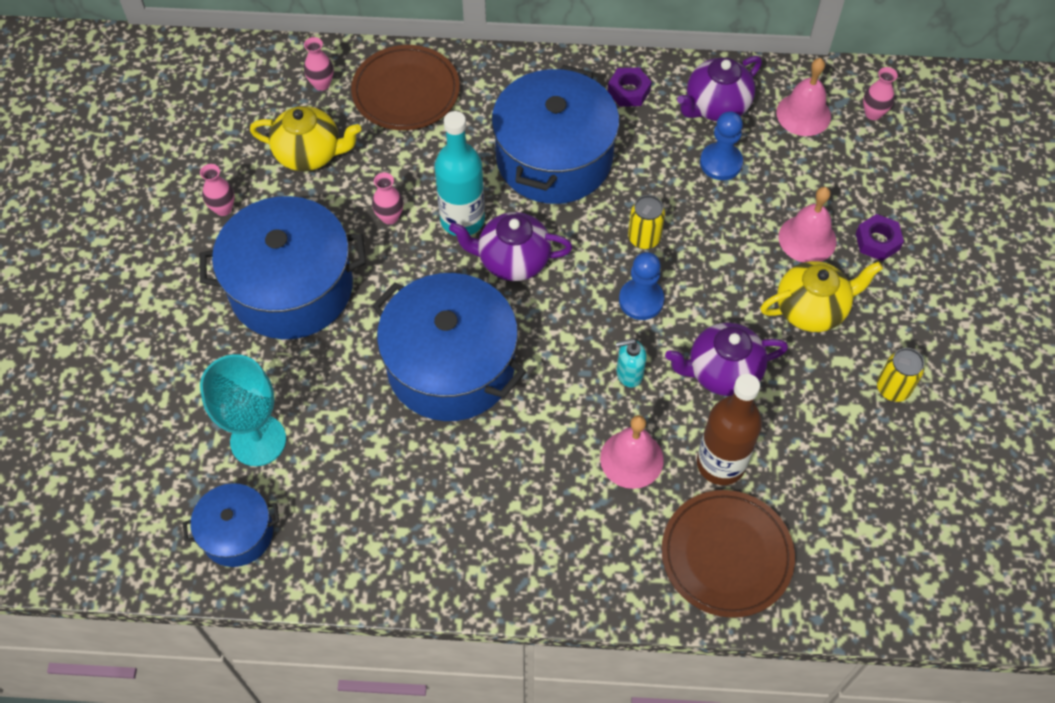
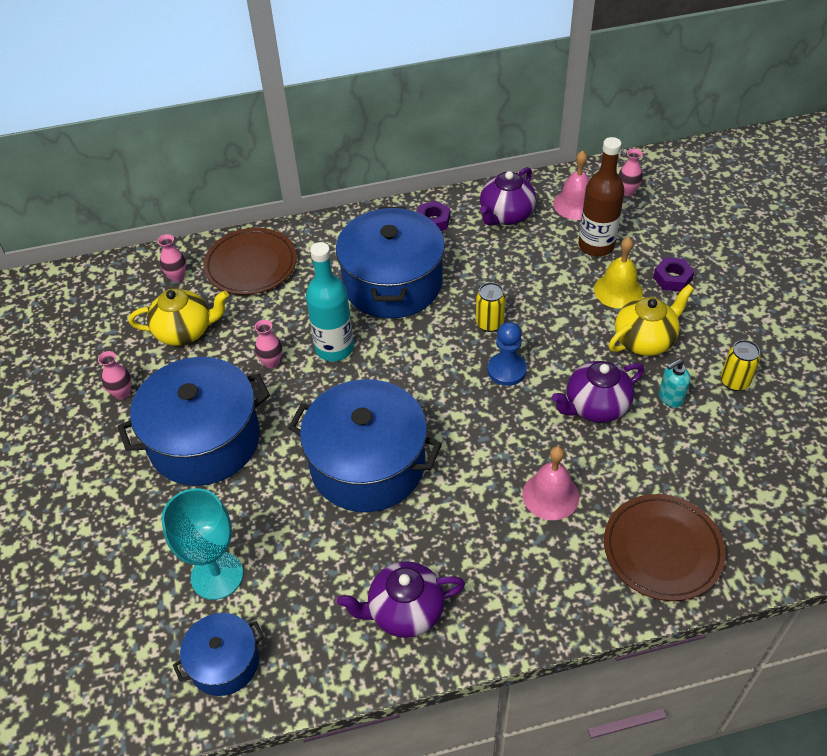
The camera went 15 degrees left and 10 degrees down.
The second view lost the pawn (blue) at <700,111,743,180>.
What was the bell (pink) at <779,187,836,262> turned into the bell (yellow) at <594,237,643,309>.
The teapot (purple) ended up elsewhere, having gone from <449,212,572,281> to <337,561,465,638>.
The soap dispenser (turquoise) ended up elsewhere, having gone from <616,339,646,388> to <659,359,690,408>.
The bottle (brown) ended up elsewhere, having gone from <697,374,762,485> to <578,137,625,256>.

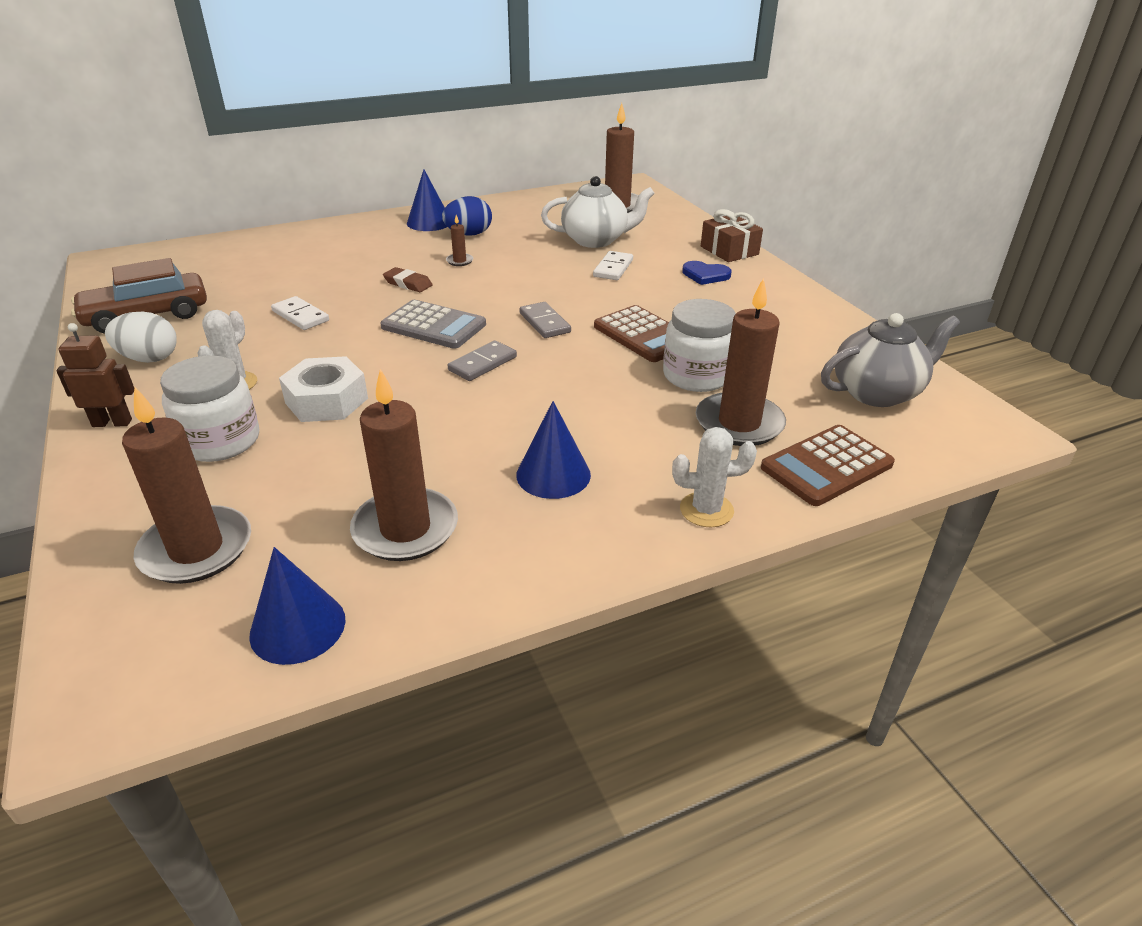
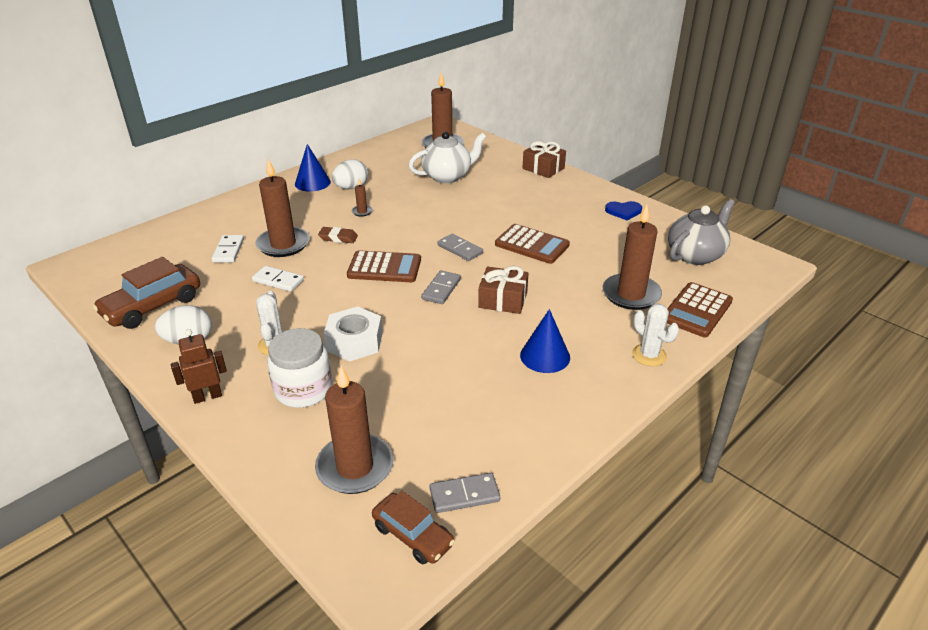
The camera went 20 degrees left and 0 degrees up.
What was the egg (blue) at <442,196,492,236> turned into the egg (white) at <332,159,368,189>.
The domino (white) ended up elsewhere, having gone from <593,251,633,280> to <212,235,244,263>.
The heart (blue) ended up elsewhere, having gone from <682,261,732,285> to <605,201,642,221>.
The second view lost the jar (white) at <663,299,736,392>.
What was the calculator (grey) at <380,300,486,349> turned into the calculator (brown) at <347,250,421,282>.
The candle (brown) ended up elsewhere, having gone from <350,369,458,561> to <255,159,310,257>.
The cactus (white) at <672,427,757,527> ended up facing another way, 75 degrees clockwise from before.
Where the cone (blue) stood at <249,547,346,665>, the domino (grey) came to stand at <430,473,500,513>.
The second view gained the gift (brown) at <478,266,529,314>.
The second view gained the car (brown) at <372,491,455,564>.

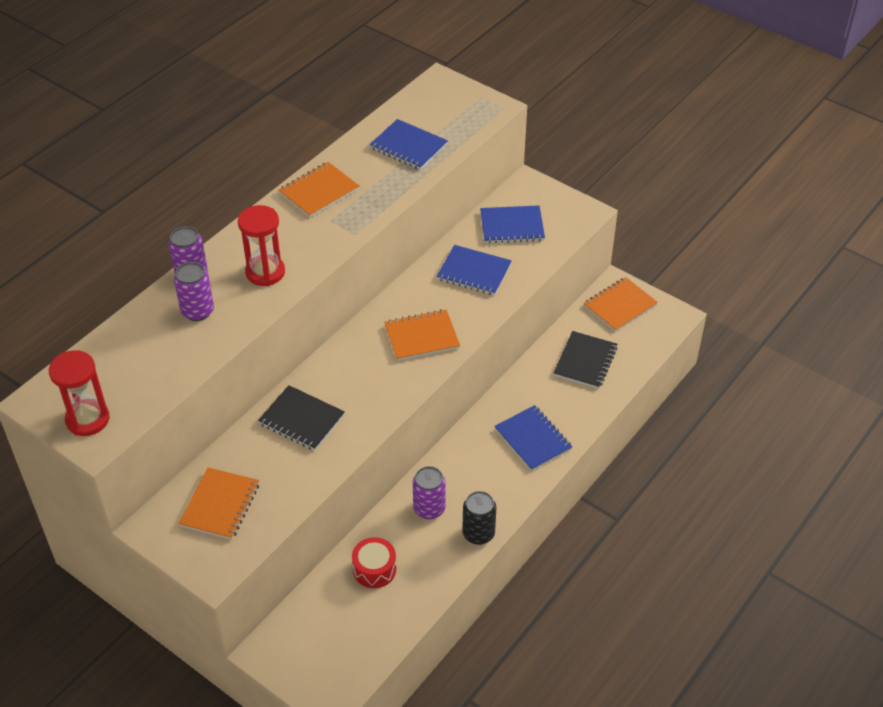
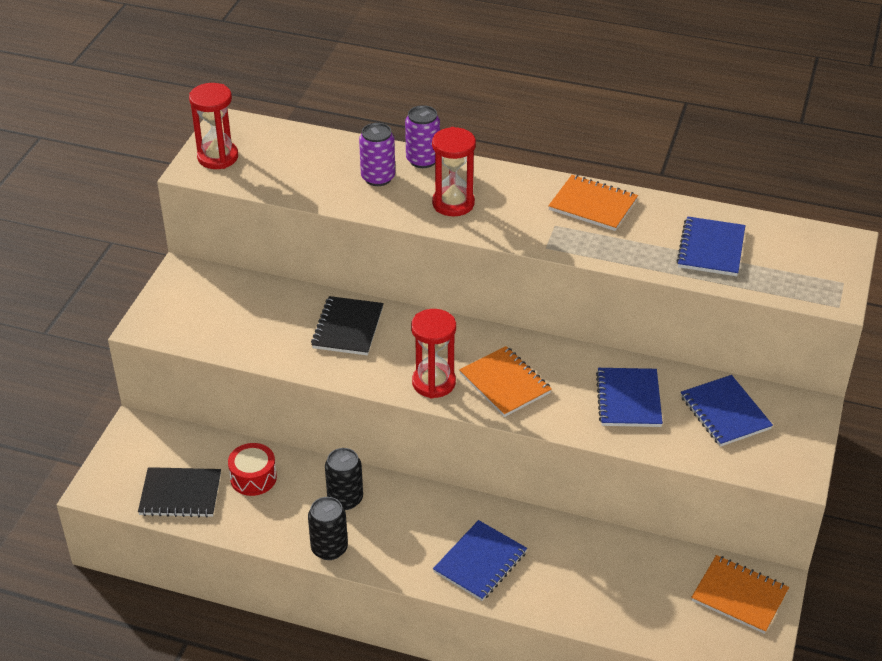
The camera went 70 degrees right and 5 degrees down.
The notebook (black) ended up elsewhere, having gone from <554,331,617,389> to <138,467,221,518>.
What was the can (purple) at <413,466,446,520> turned into the can (black) at <325,448,363,510>.
The second view lost the notebook (orange) at <179,467,259,540>.
The second view gained the hourglass (red) at <411,309,456,398>.

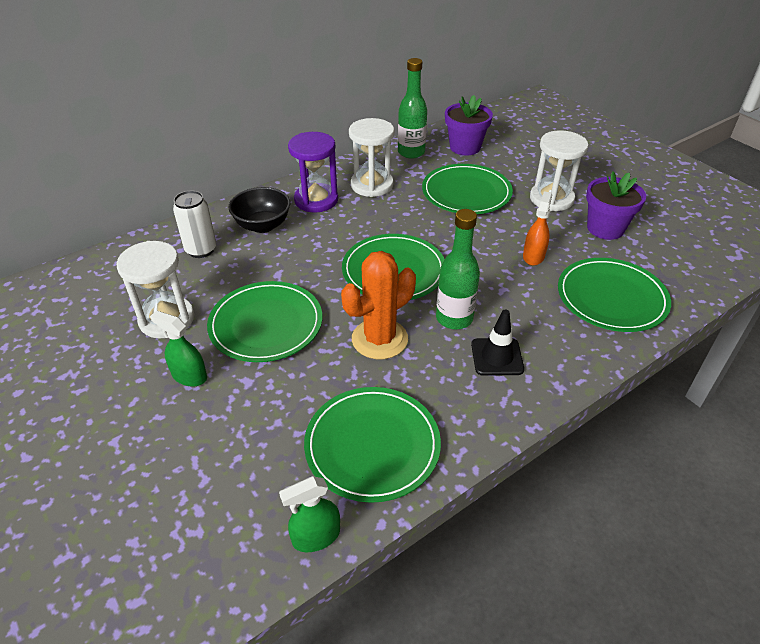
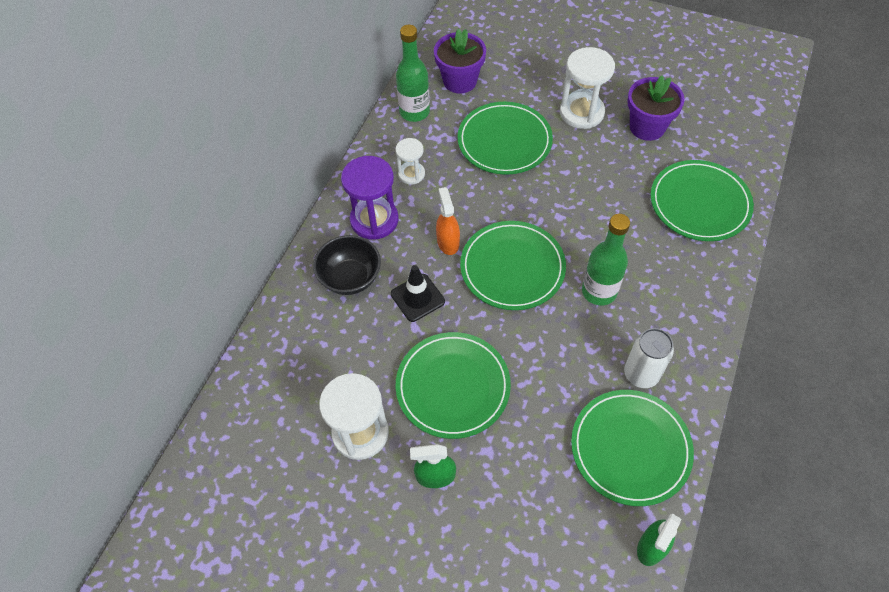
The camera went 30 degrees left and 15 degrees up.
The size of the hourglass (white) at <349,118,394,197> changed by a factor of 0.57.
The can (white) ended up elsewhere, having gone from <173,191,216,258> to <624,328,674,388>.
The spray bottle (orange) ended up elsewhere, having gone from <523,191,552,266> to <436,187,460,255>.
The second view lost the cactus (orange) at <341,251,416,359>.
The traffic cone (black) ended up elsewhere, having gone from <471,310,524,376> to <391,265,445,322>.

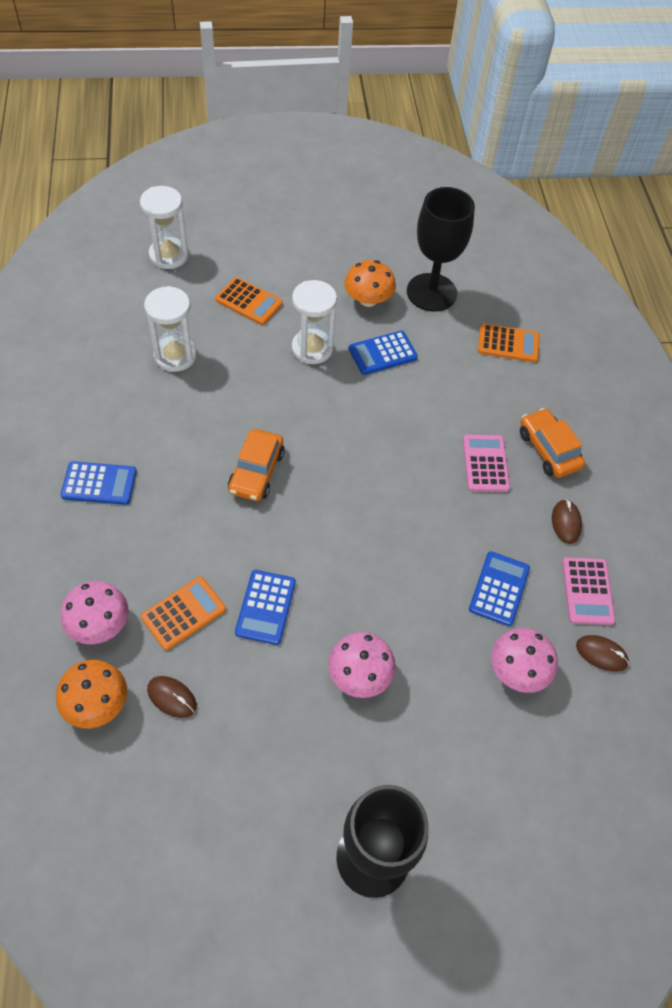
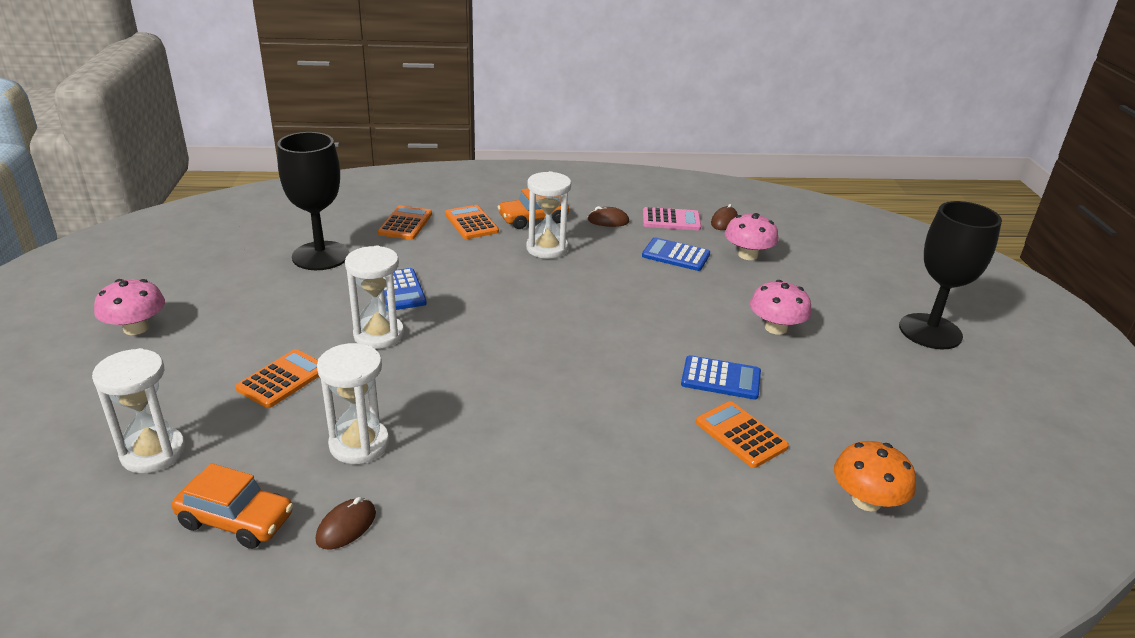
The camera went 85 degrees left and 25 degrees down.
The second view lost the mushroom (orange) at <344,260,396,307>.
The car (orange) ended up elsewhere, having gone from <228,429,285,501> to <172,463,293,549>.
Where the calculator (pink) stood at <463,435,510,492>, the hourglass (white) came to stand at <526,171,571,259>.
The second view lost the calculator (blue) at <61,461,137,505>.
The mushroom (pink) ended up elsewhere, having gone from <61,581,129,645> to <94,279,165,335>.
The mouse (brown) ended up elsewhere, having gone from <147,676,197,718> to <316,497,376,549>.
The second view gained the calculator (orange) at <445,205,499,239>.

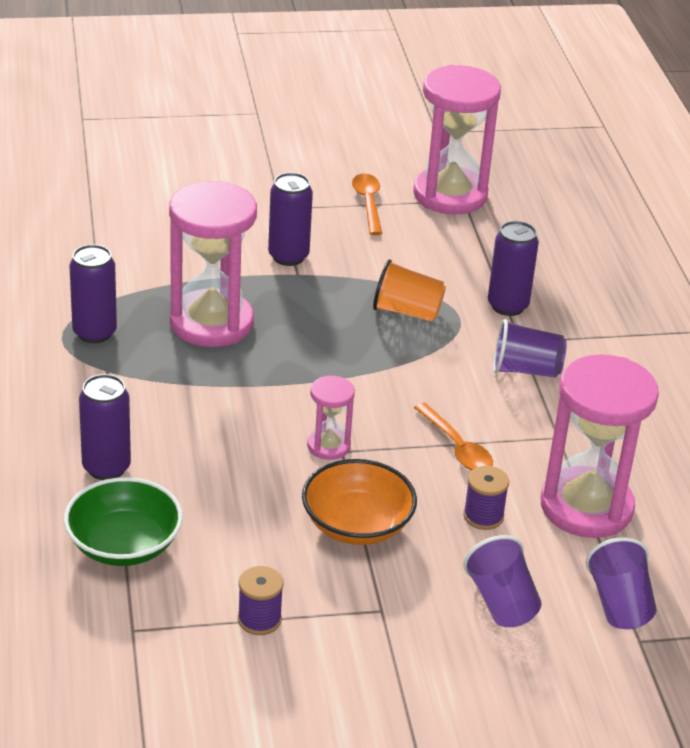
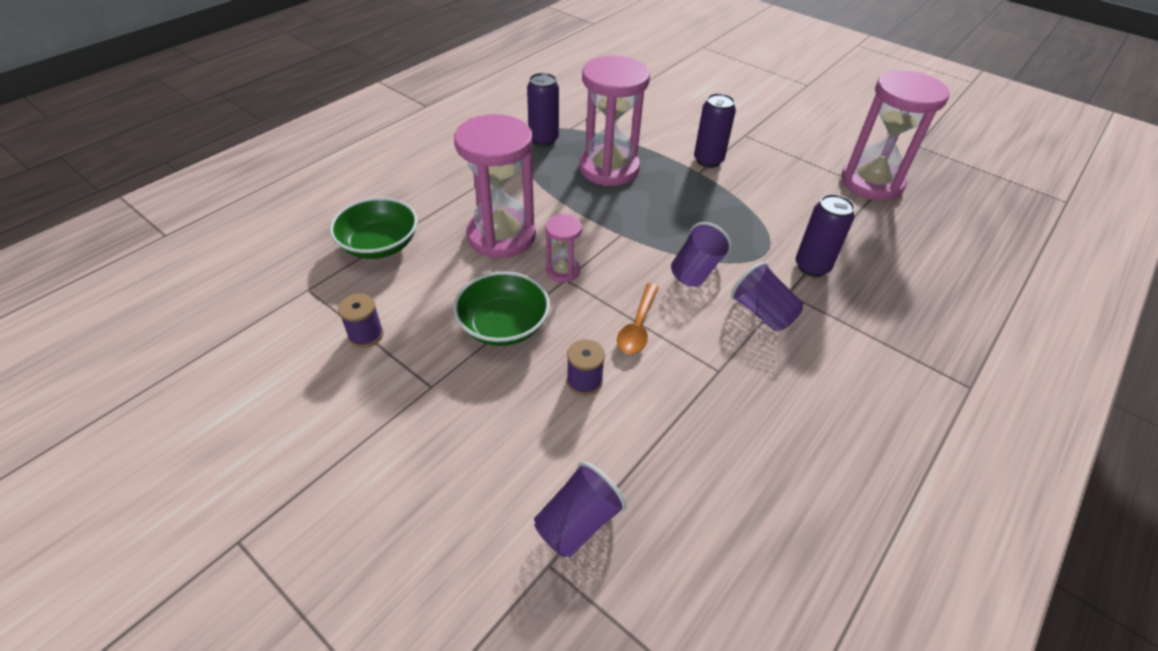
The camera went 50 degrees right and 10 degrees up.
The second view lost the spoon (orange) at <352,174,382,235>.
The second view lost the cup (orange) at <373,259,446,321>.
The hourglass (pink) ended up elsewhere, having gone from <541,354,659,538> to <454,114,536,258>.
The second view lost the can (purple) at <79,374,131,480>.
What was the bowl (orange) at <302,459,417,545> turned into the bowl (green) at <453,271,550,346>.
The cup (purple) ended up elsewhere, having gone from <463,535,542,627> to <671,222,732,287>.

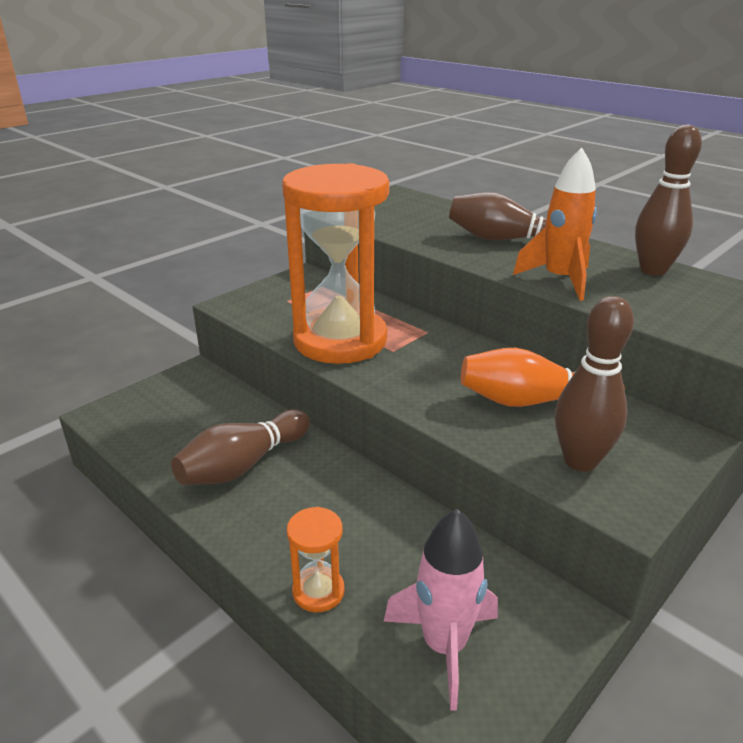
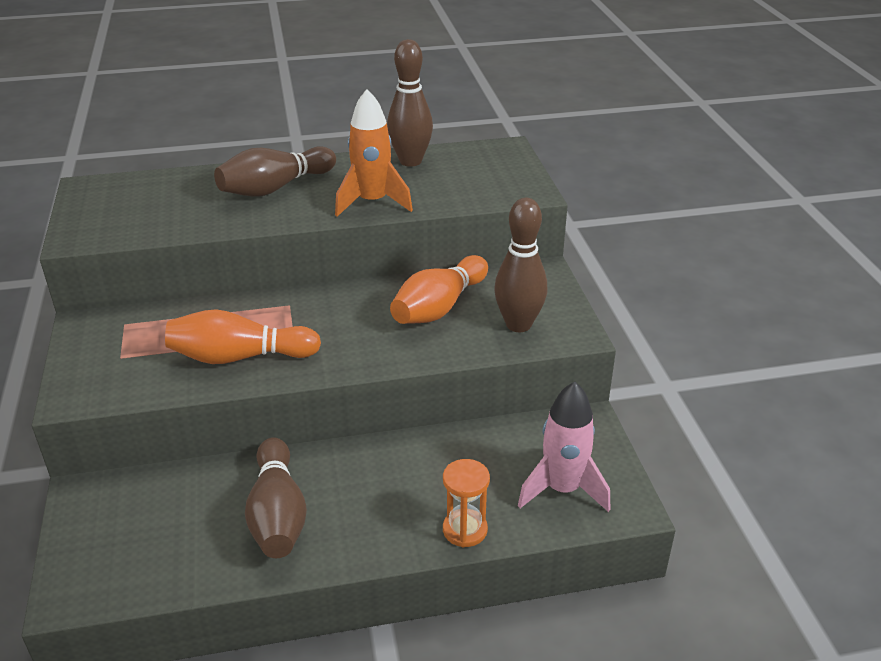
The camera went 55 degrees left and 5 degrees up.
Where the hourglass (orange) stood at <282,163,389,364>, the bowling pin (orange) came to stand at <165,309,321,364>.

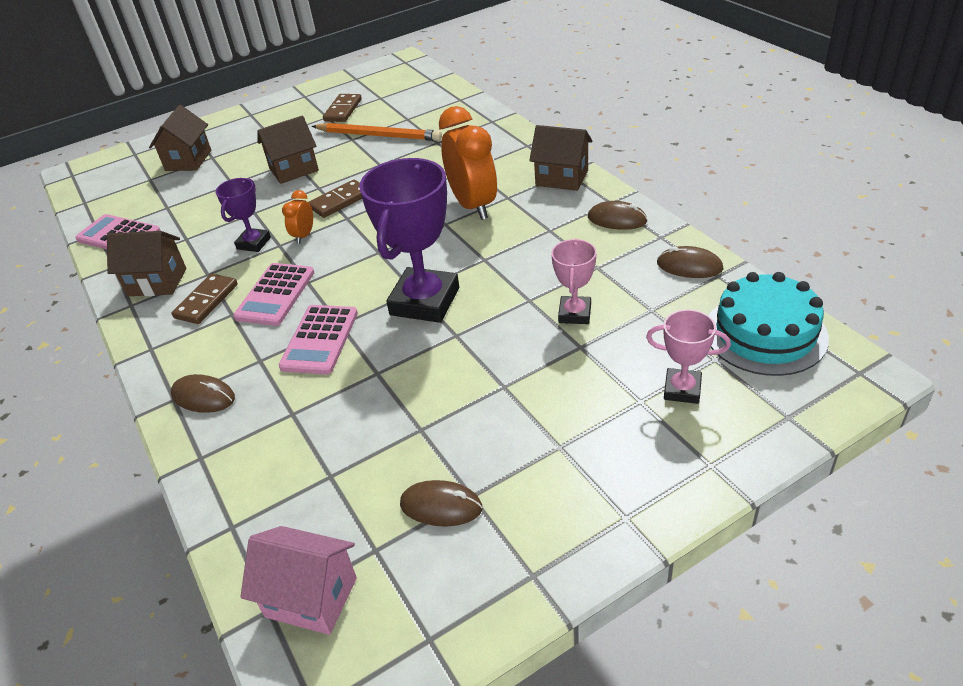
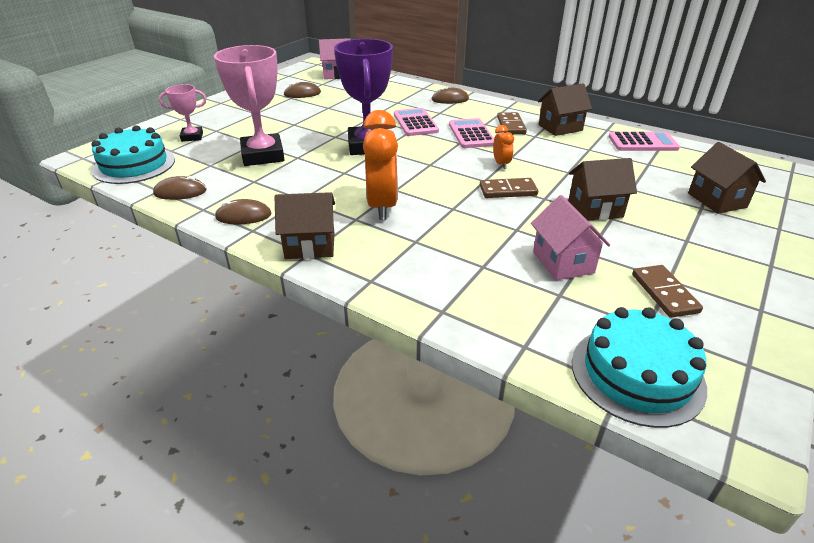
The camera went 150 degrees right and 5 degrees down.
The clock (orange) at <439,106,497,220> ended up facing another way, 135 degrees counterclockwise from before.
The house (brown) at <257,115,319,184> ended up facing another way, 45 degrees clockwise from before.
Where the pencil (orange) stood at <312,123,442,141>, the house (pink) came to stand at <531,195,610,280>.
The second view lost the trophy (purple) at <216,178,271,252>.
The domino (brown) at <308,180,362,218> ended up facing another way, 60 degrees clockwise from before.
The size of the trophy (pink) at <551,239,596,324> changed by a factor of 1.91.
The second view gained the cake (turquoise) at <572,307,707,428>.

